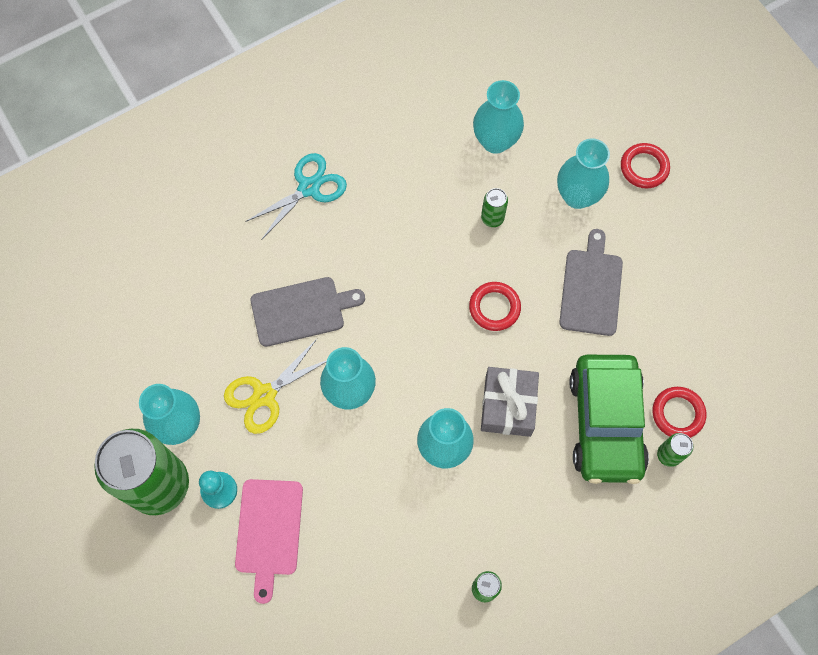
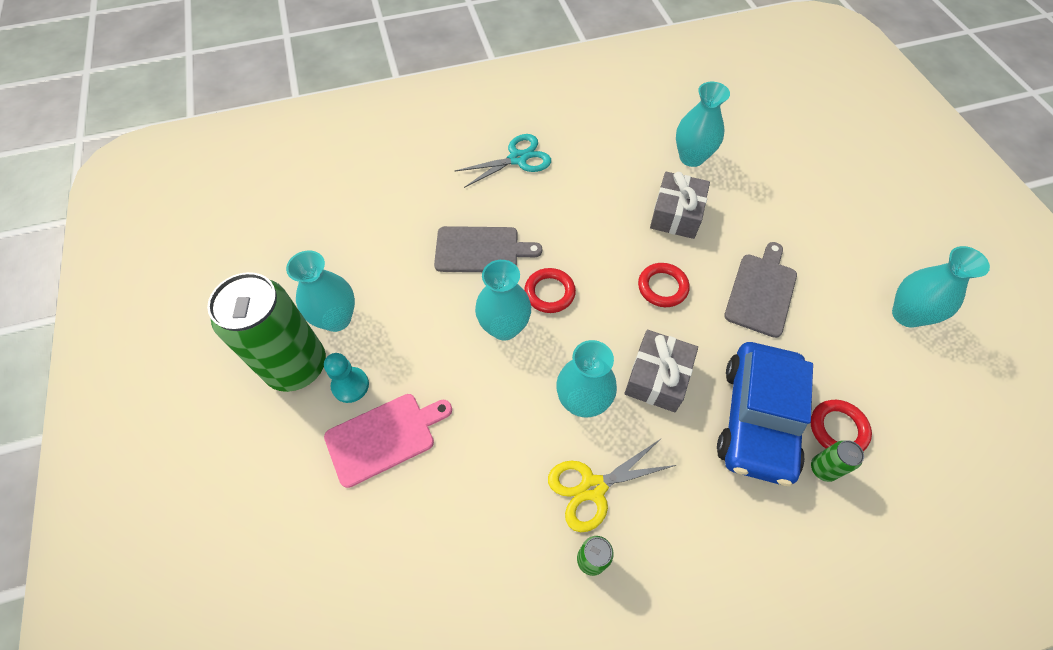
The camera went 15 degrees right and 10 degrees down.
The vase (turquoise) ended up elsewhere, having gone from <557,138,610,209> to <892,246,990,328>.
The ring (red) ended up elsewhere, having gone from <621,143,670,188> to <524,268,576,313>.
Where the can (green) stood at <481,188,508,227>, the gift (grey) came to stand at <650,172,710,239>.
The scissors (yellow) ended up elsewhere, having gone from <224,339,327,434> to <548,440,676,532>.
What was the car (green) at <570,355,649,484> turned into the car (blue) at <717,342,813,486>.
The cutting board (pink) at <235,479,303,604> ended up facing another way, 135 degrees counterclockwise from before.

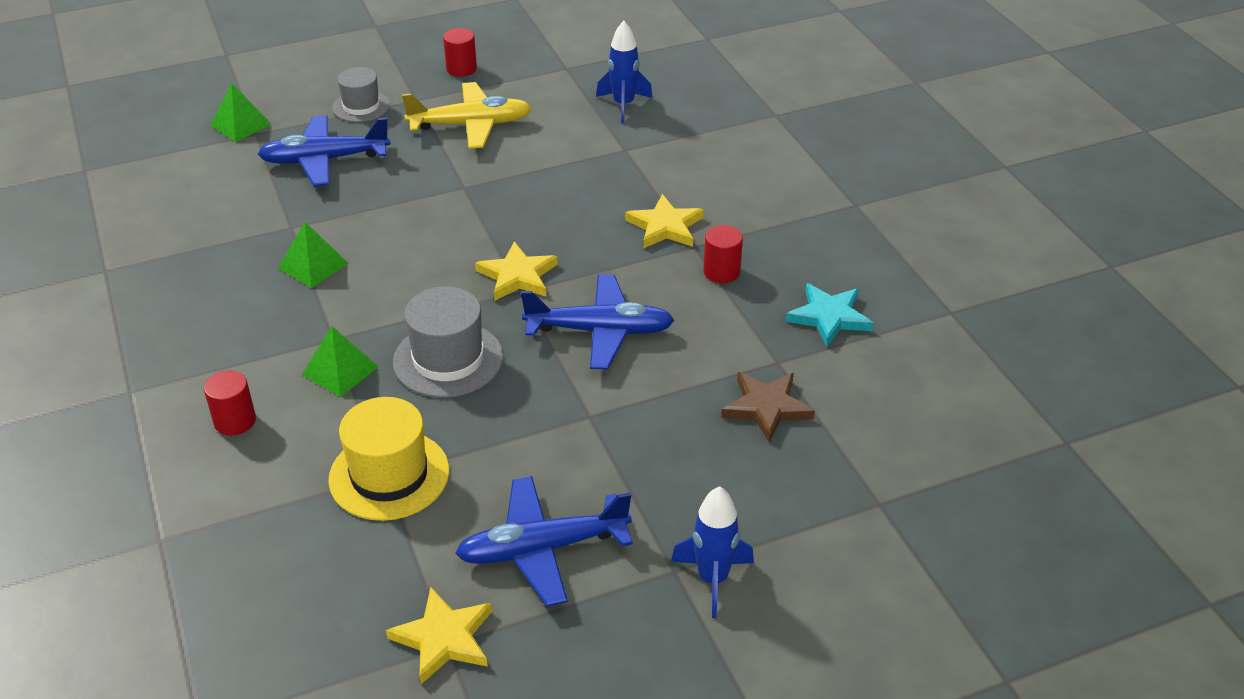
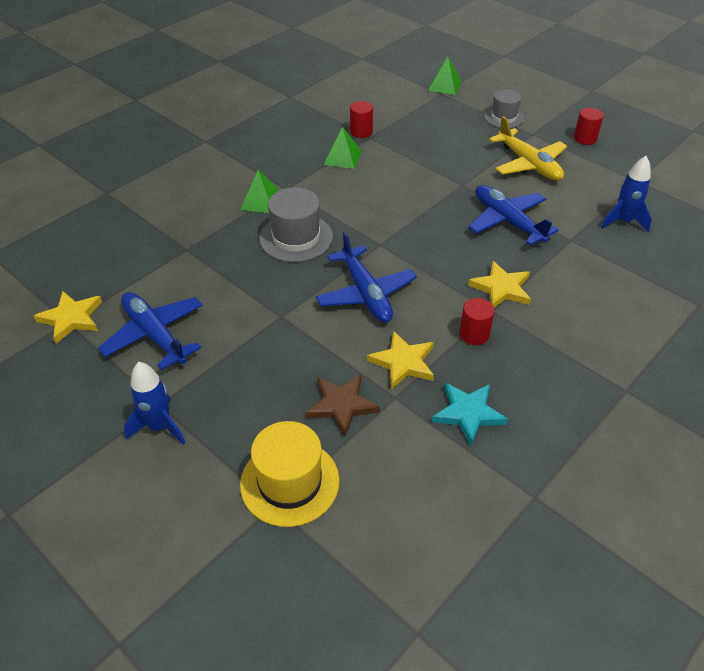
The camera went 65 degrees right and 5 degrees up.
The plane (blue) ended up elsewhere, having gone from <258,115,391,186> to <468,185,559,245>.
The star (yellow) ended up elsewhere, having gone from <475,241,558,301> to <367,331,434,389>.
The cylinder (red) ended up elsewhere, having gone from <204,370,256,435> to <350,101,373,138>.
The hat (yellow) ended up elsewhere, having gone from <328,397,449,521> to <240,421,339,527>.

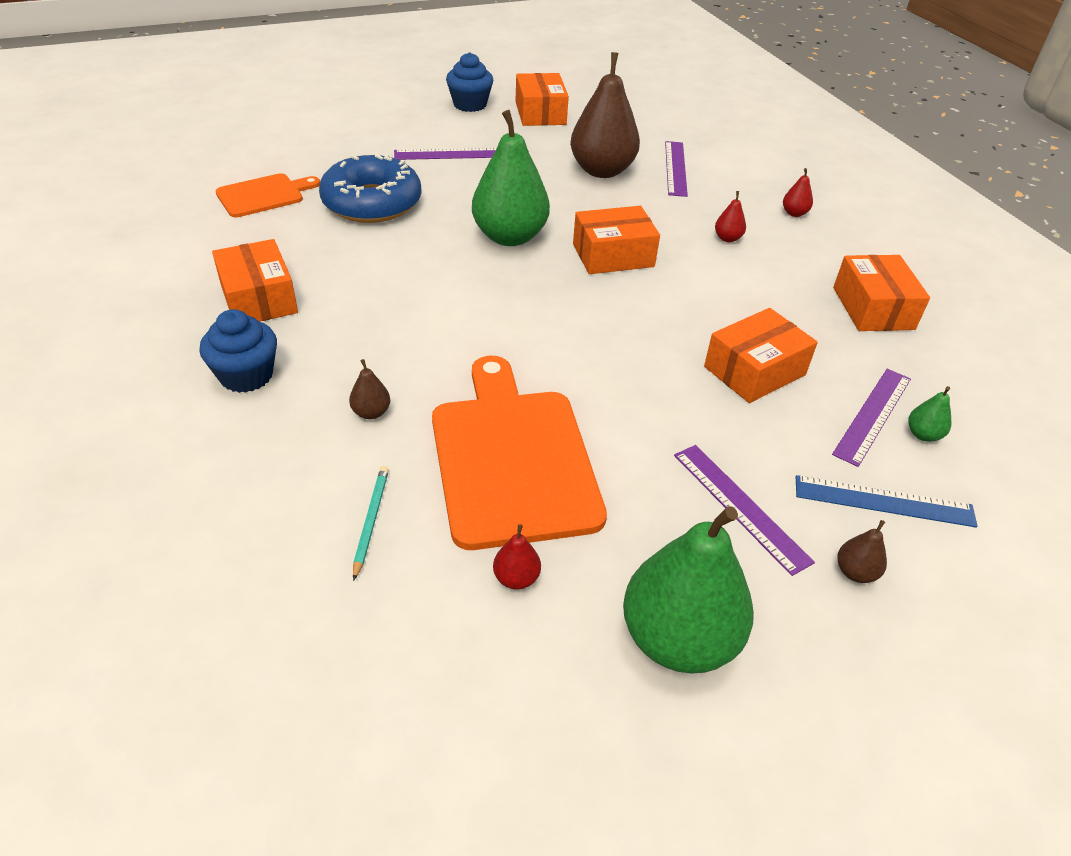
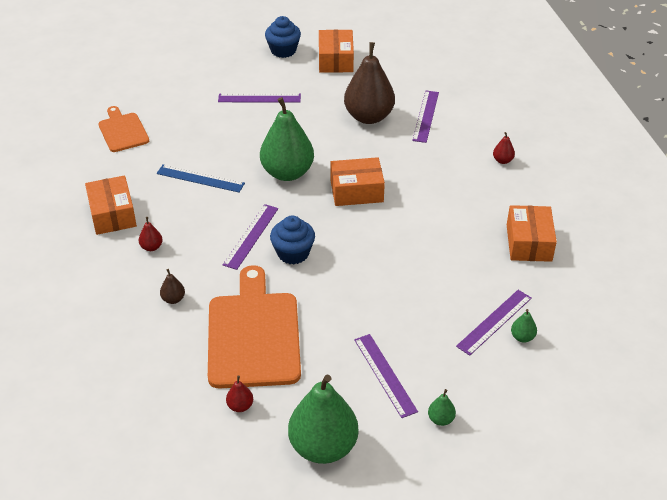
The camera went 10 degrees right and 0 degrees up.
The second view lost the donut (blue) at <319,152,422,223>.
The cutting board (orange) at <216,173,320,217> ended up facing another way, 90 degrees counterclockwise from before.
The pear (red) ended up elsewhere, having gone from <715,191,746,242> to <139,217,163,251>.
The second view lost the box (orange) at <704,308,818,403>.
The cupcake (blue) ended up elsewhere, having gone from <199,309,277,393> to <270,215,315,264>.
The second view lost the pencil (turquoise) at <353,466,389,581>.
The ruler (blue) ended up elsewhere, having gone from <796,475,978,528> to <157,164,245,192>.
What was the pear (brown) at <838,520,887,583> turned into the pear (green) at <428,389,456,426>.
The second view gained the ruler (purple) at <223,204,278,270>.

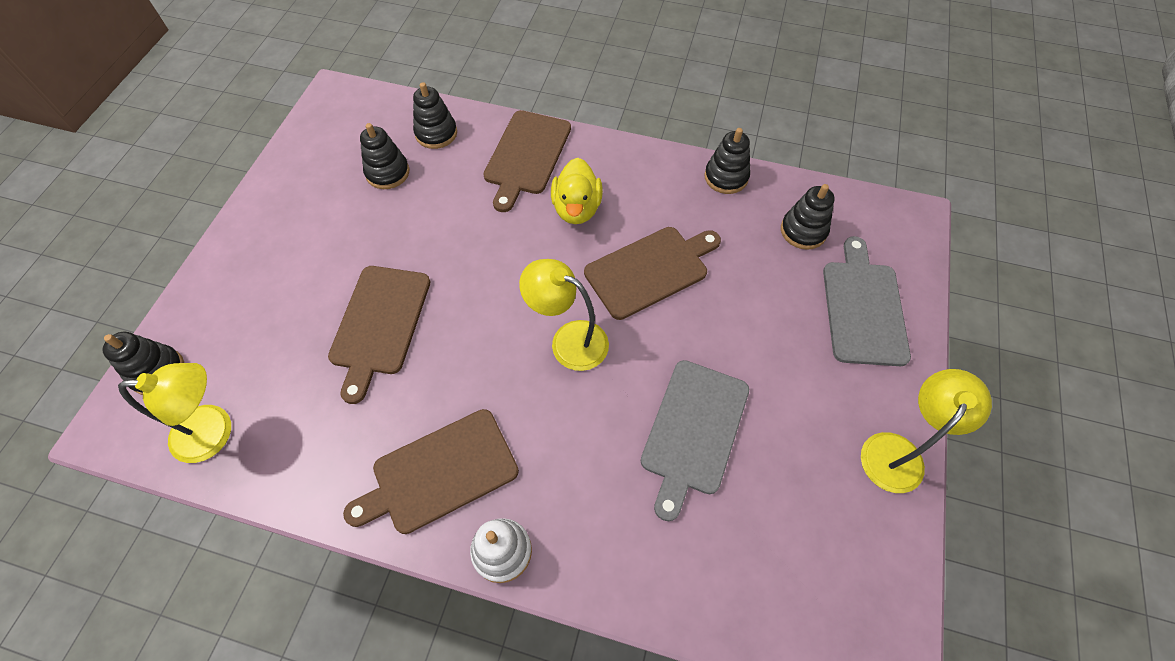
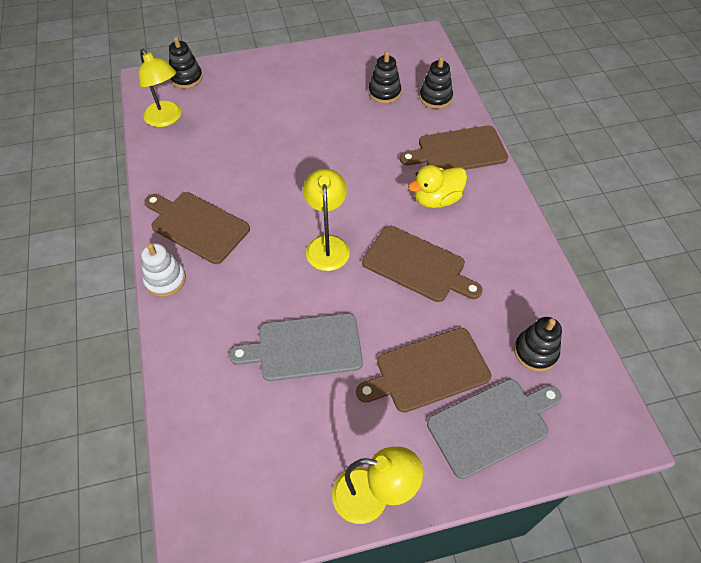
The camera went 60 degrees right and 5 degrees down.
The second view lost the stacking toy (black) at <704,128,750,194>.
The cutting board (brown) ended up elsewhere, having gone from <328,266,431,404> to <356,328,491,413>.

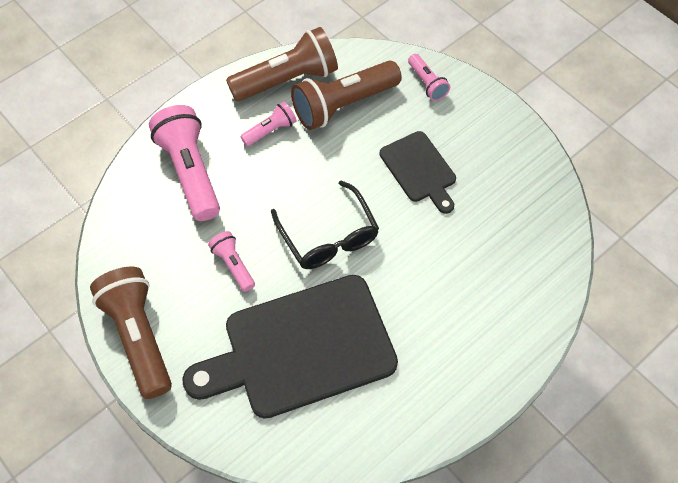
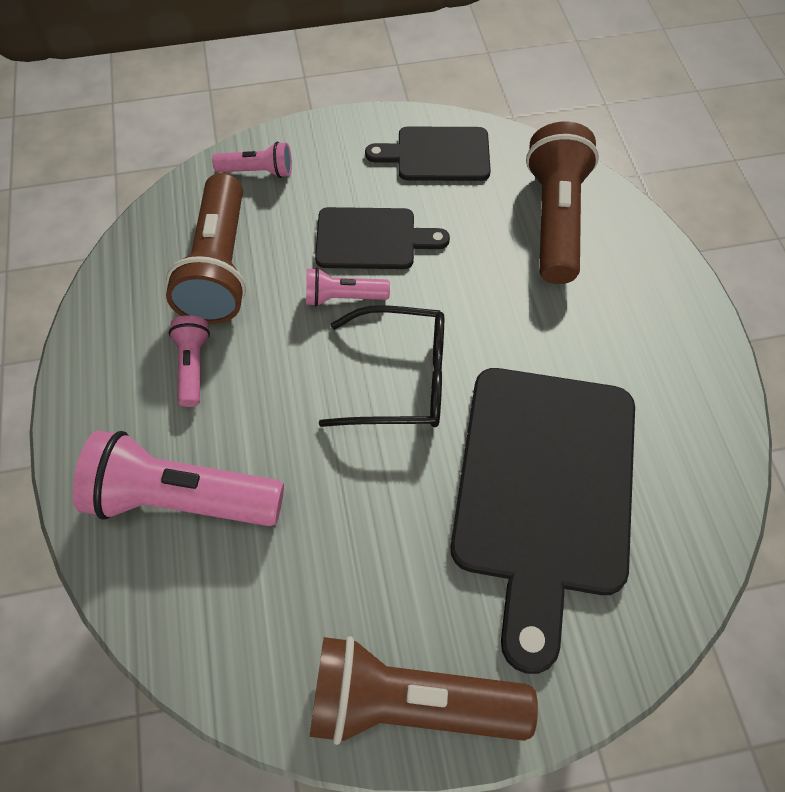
The camera went 60 degrees left and 0 degrees up.
The flashlight (brown) ended up elsewhere, having gone from <226,27,338,101> to <526,122,599,284>.
The flashlight (pink) ended up elsewhere, having gone from <208,231,255,292> to <306,268,390,307>.
The second view gained the cutting board (black) at <365,127,491,181>.

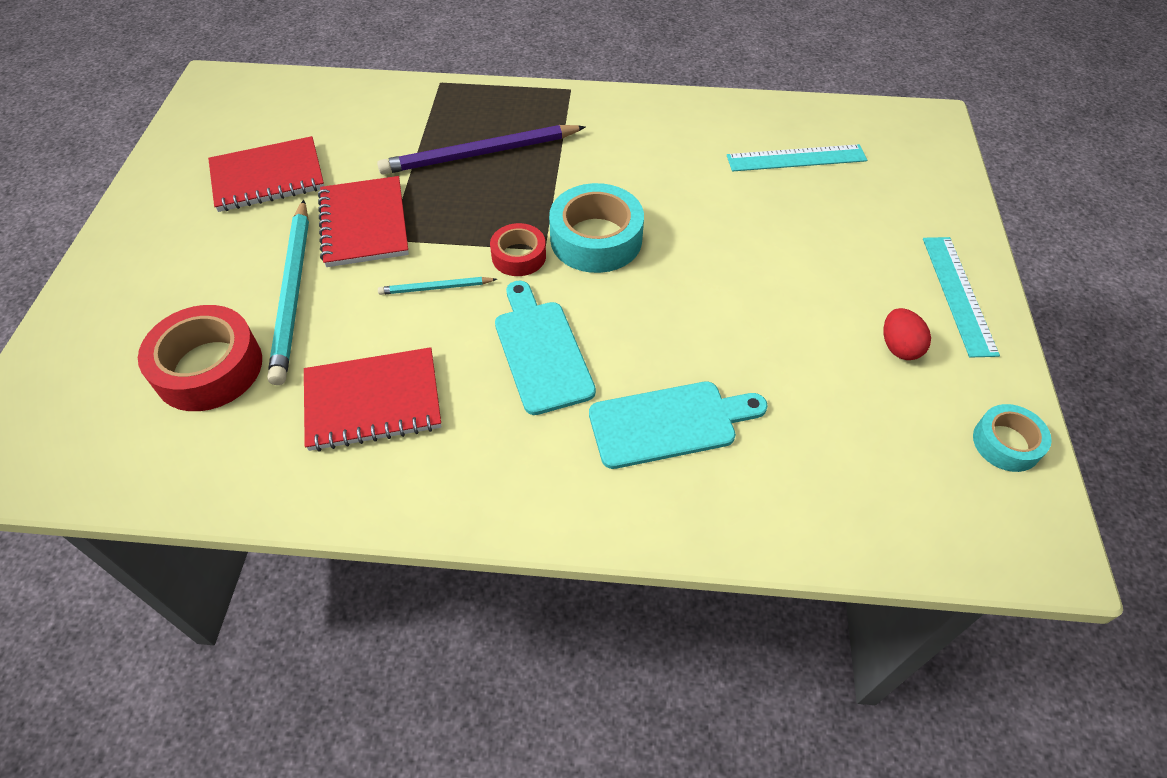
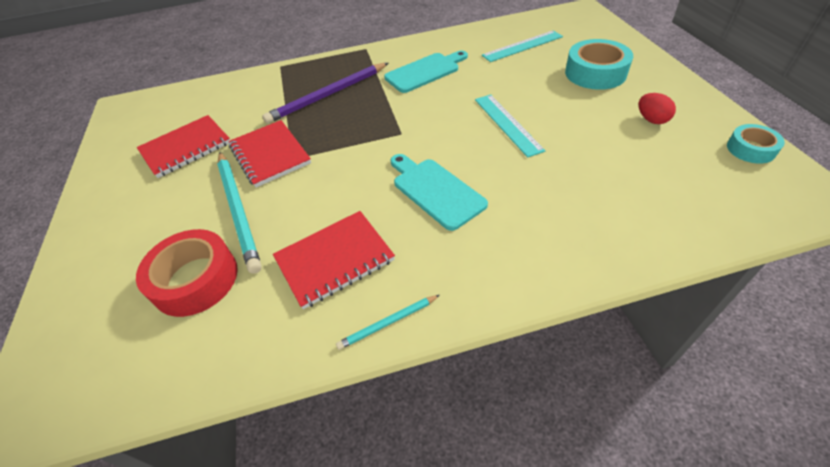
The camera went 15 degrees left and 5 degrees down.
The tape (turquoise) ended up elsewhere, having gone from <549,183,644,273> to <565,39,633,90>.
The second view lost the tape (red) at <490,223,546,276>.
The ruler (turquoise) ended up elsewhere, having gone from <923,237,1000,357> to <475,94,546,158>.
The pencil (turquoise) ended up elsewhere, having gone from <378,277,497,295> to <336,295,440,350>.
The cutting board (turquoise) ended up elsewhere, having gone from <589,382,768,469> to <384,50,468,93>.

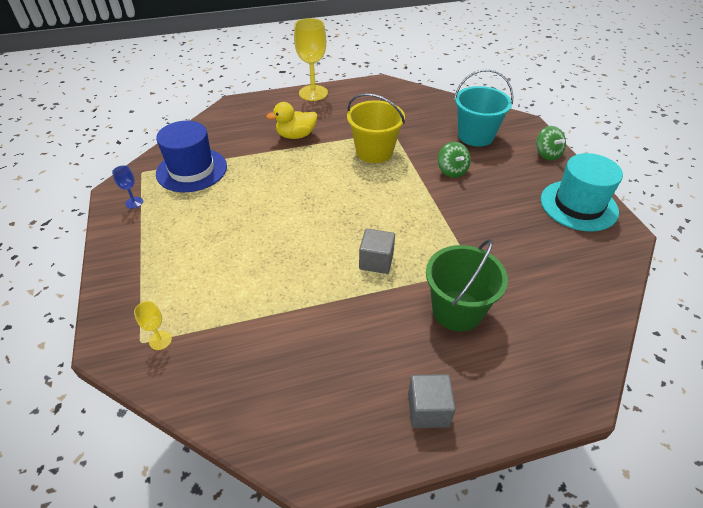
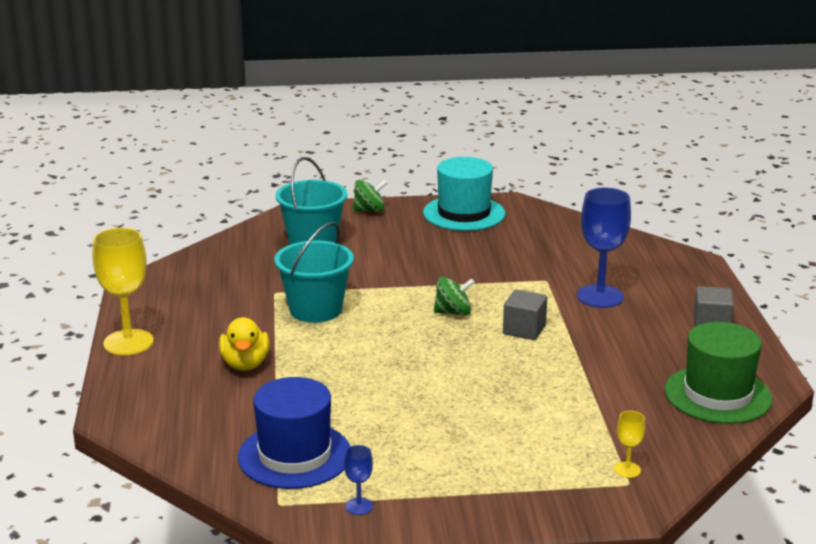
The camera went 80 degrees left and 20 degrees down.
What was the bucket (yellow) at <347,93,405,163> turned into the bucket (turquoise) at <274,222,354,323>.
The spinning top (green) ended up elsewhere, having gone from <438,142,471,178> to <434,277,475,315>.
Where the bucket (green) stood at <426,239,508,331>, the goblet (blue) came to stand at <577,188,631,308>.
The second view gained the hat (green) at <665,322,772,424>.

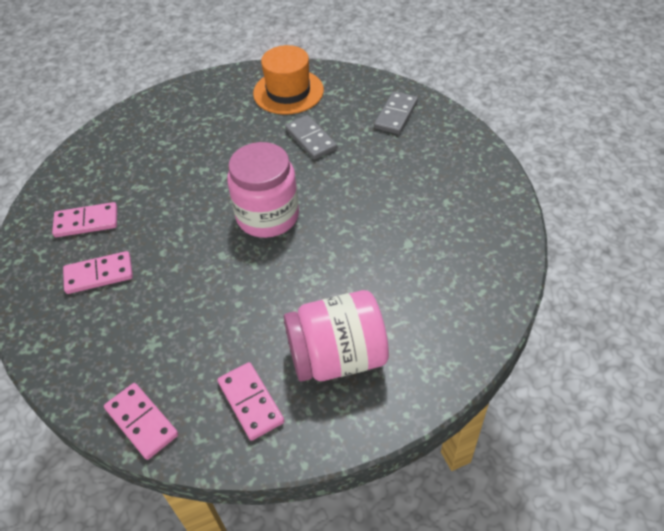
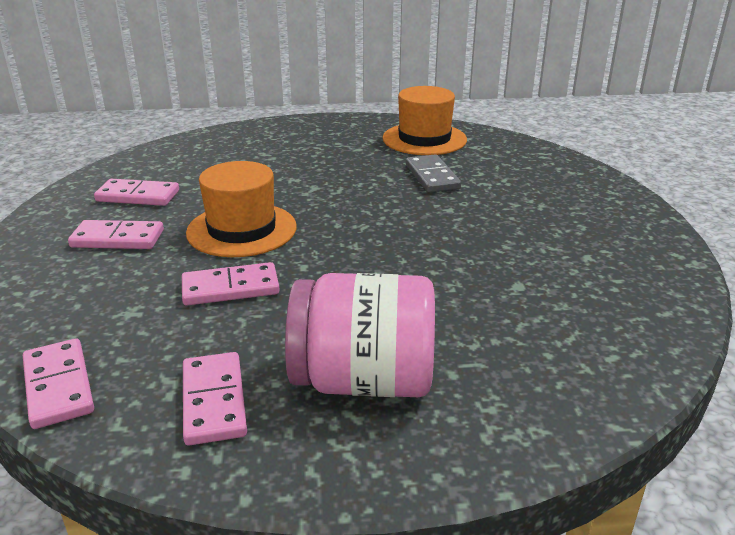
The camera went 15 degrees right and 20 degrees down.
The second view lost the domino (grey) at <374,91,418,134>.
The second view lost the jar (pink) at <227,142,299,238>.
The second view gained the hat (orange) at <186,161,297,257>.
The second view gained the domino (pink) at <182,262,280,306>.

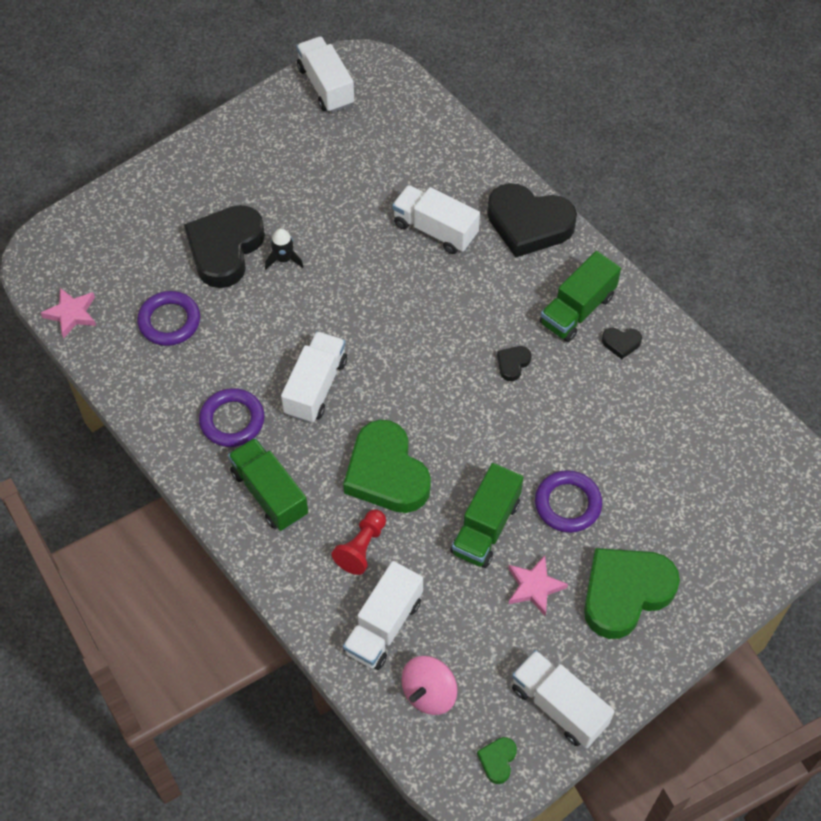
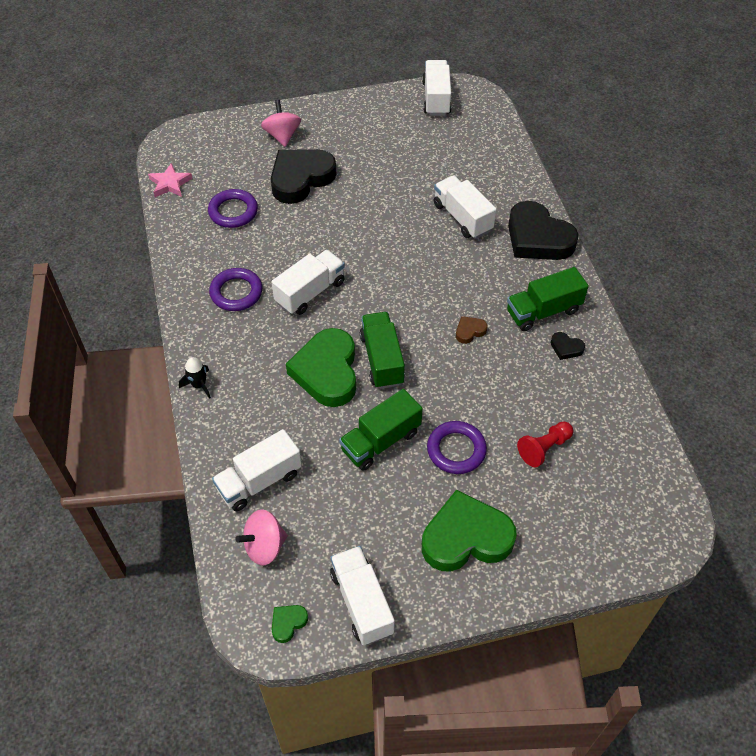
The camera went 25 degrees right and 5 degrees down.
The rocket (black) ended up elsewhere, having gone from <265,228,304,269> to <179,357,211,399>.
What was the heart (black) at <497,346,532,381> turned into the heart (brown) at <456,316,487,344>.
The truck (green) ended up elsewhere, having gone from <228,438,308,531> to <360,312,405,389>.
The pawn (red) ended up elsewhere, having gone from <331,509,386,575> to <517,421,573,467>.
The second view lost the star (pink) at <508,556,568,616>.
The second view gained the spinning top (pink) at <261,100,301,147>.

